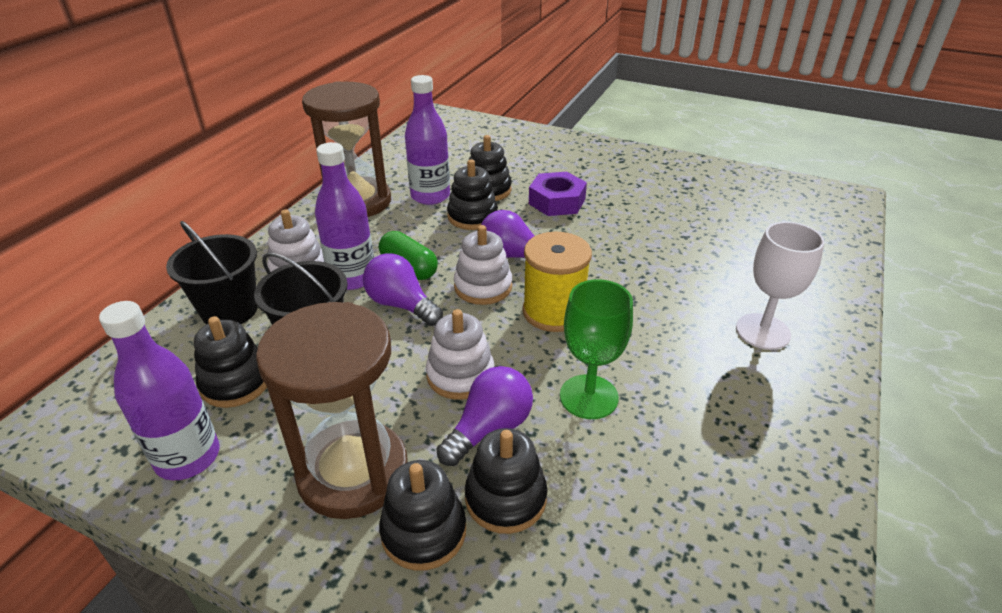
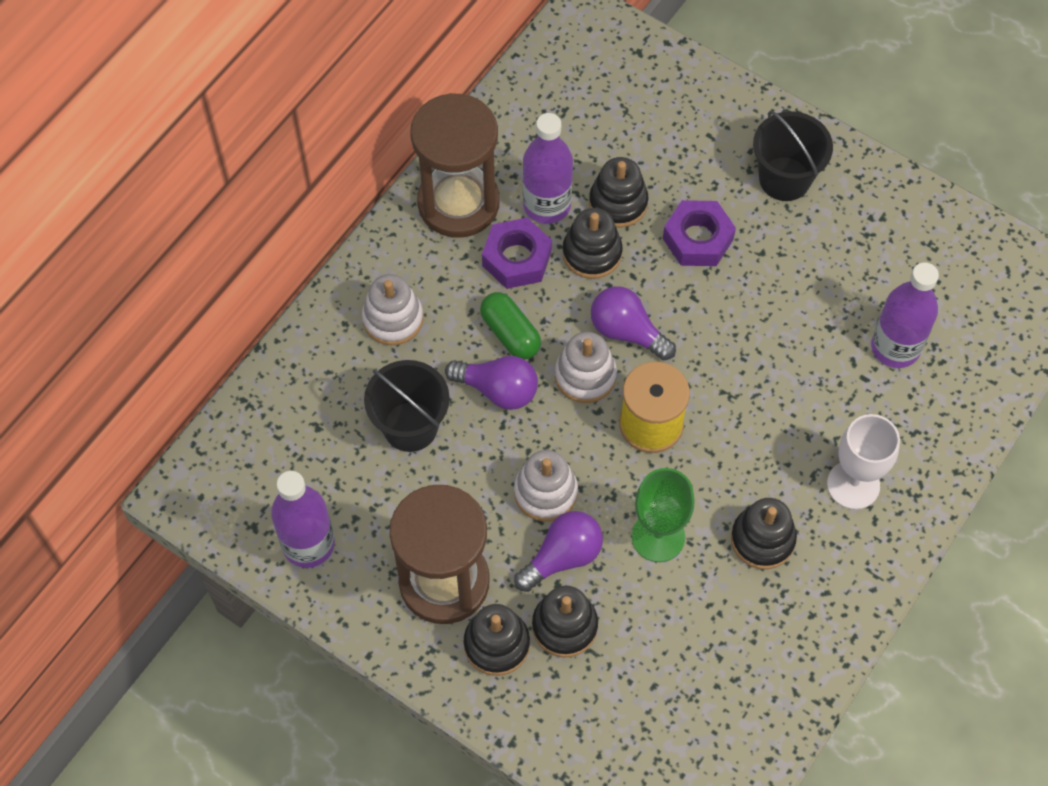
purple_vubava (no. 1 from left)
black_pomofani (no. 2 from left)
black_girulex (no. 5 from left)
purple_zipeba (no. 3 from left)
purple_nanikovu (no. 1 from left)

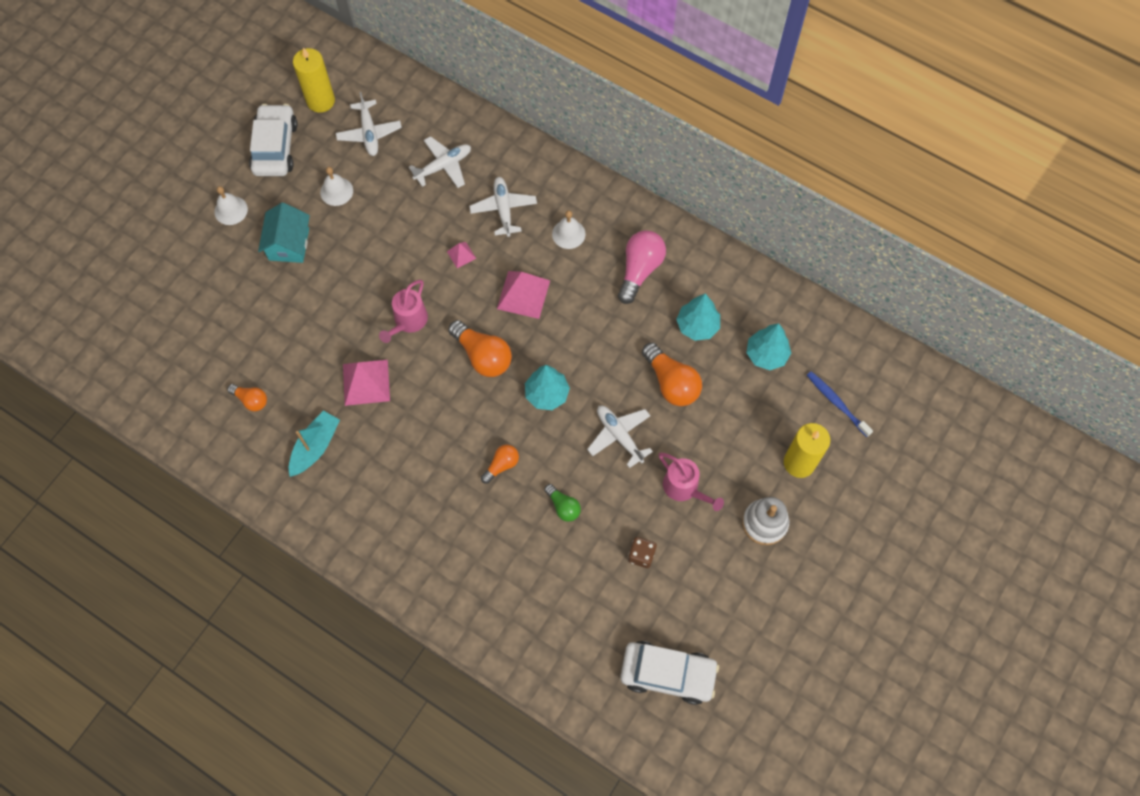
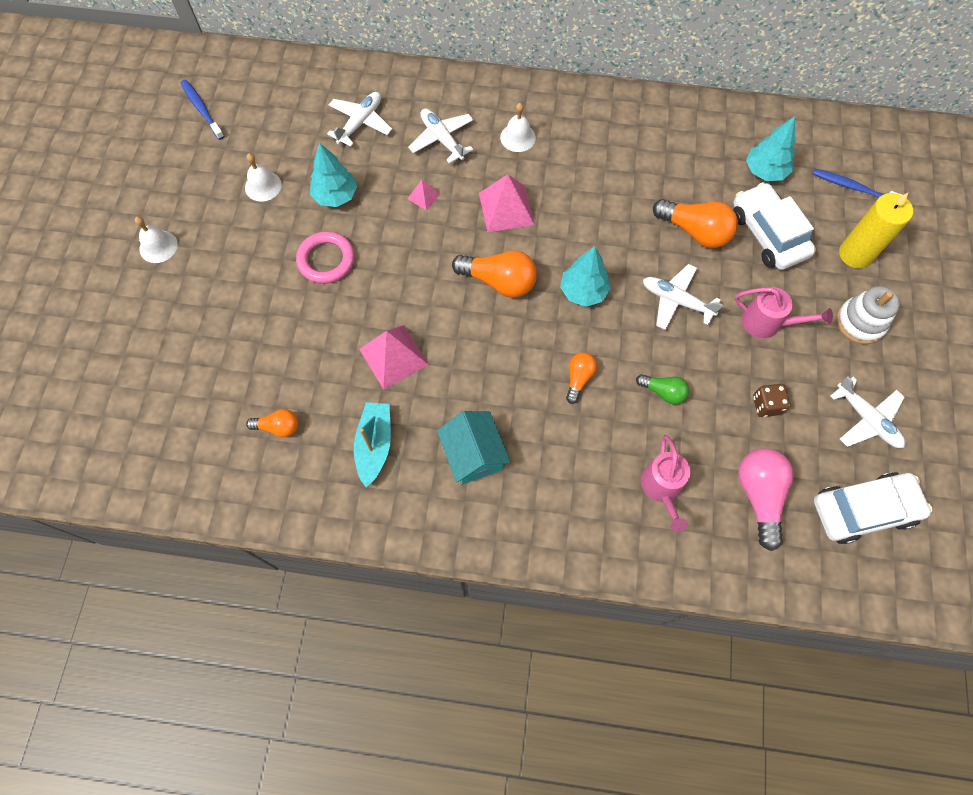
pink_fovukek
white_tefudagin (no. 1 from left)
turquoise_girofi
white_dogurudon (no. 4 from left)
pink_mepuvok (no. 1 from left)
pink_nanikovu
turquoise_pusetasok (no. 1 from left)
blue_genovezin (no. 1 from left)

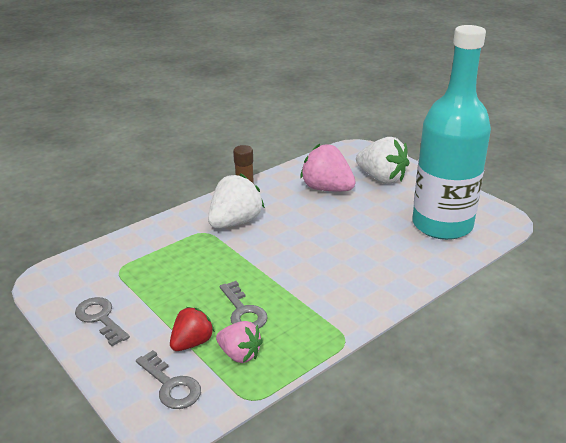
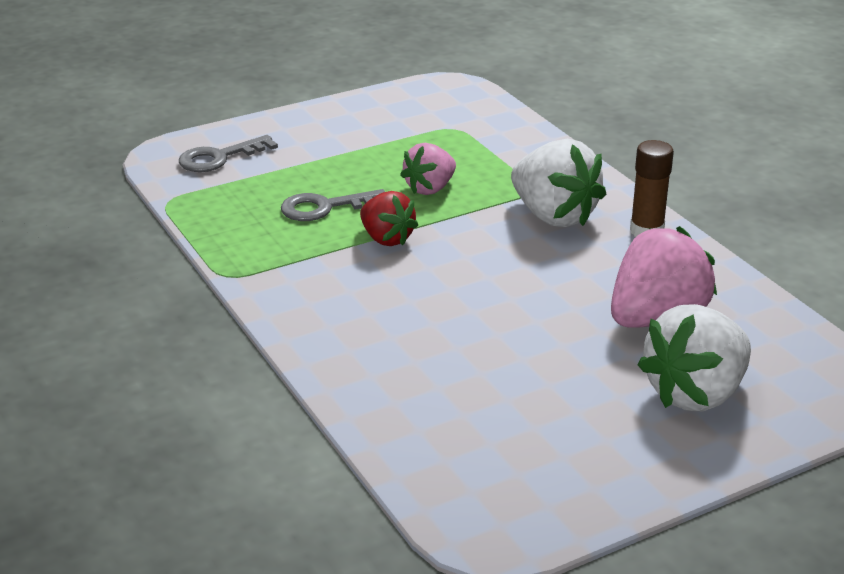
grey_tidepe (no. 1 from left in the first image)
turquoise_zipeba
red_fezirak
pink_fezirak (no. 1 from left)

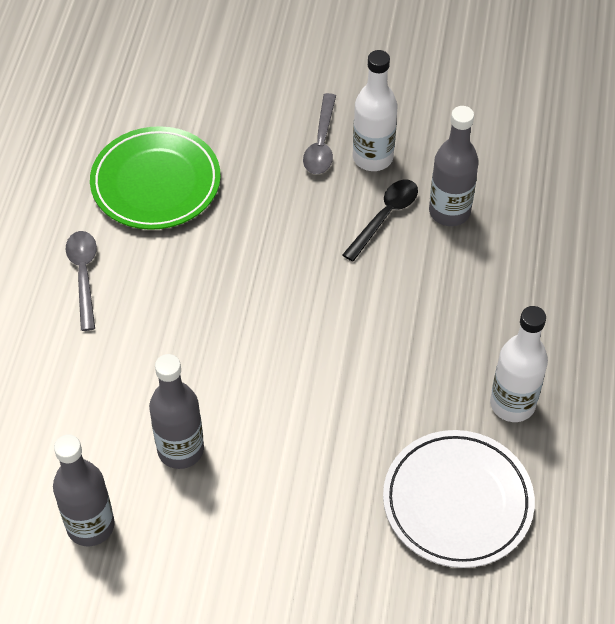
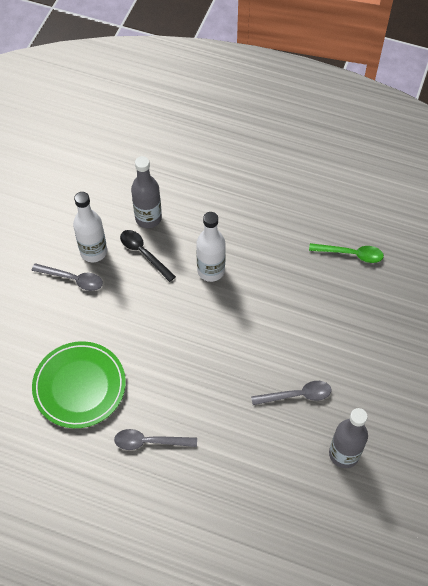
white_zipeba (no. 2 from left)
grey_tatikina (no. 3 from left)
green_tatikina

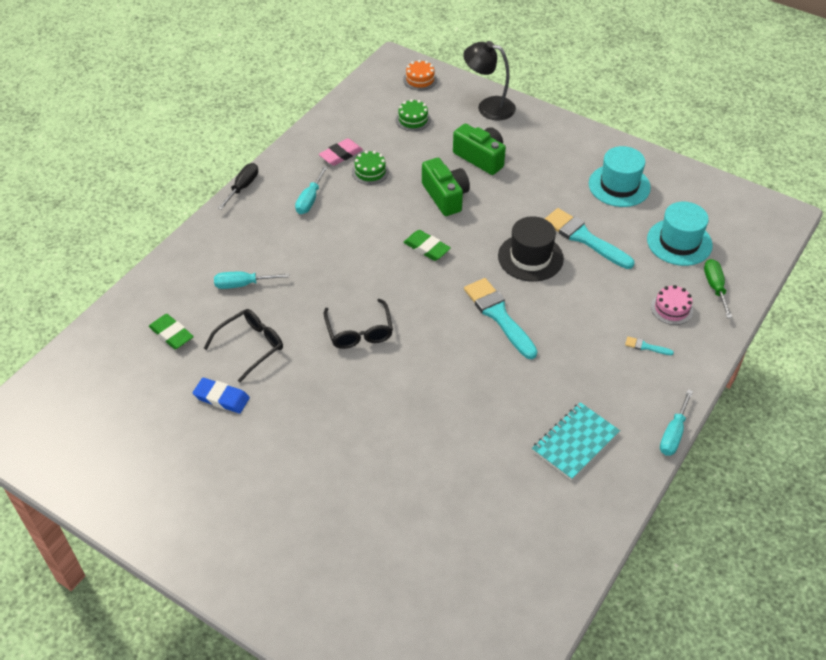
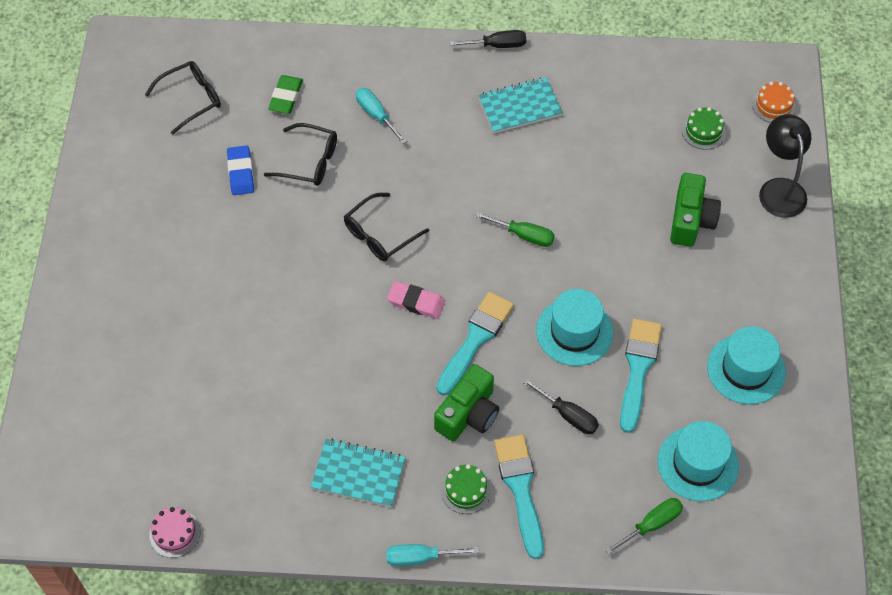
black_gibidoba (no. 1 from left)
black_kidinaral (no. 2 from left)
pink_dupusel
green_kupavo (no. 1 from left)
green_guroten (no. 1 from left)
pink_kupavo
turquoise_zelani (no. 2 from left)
green_kidinaral (no. 1 from left)
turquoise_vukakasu (no. 1 from left)
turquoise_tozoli (no. 2 from left)

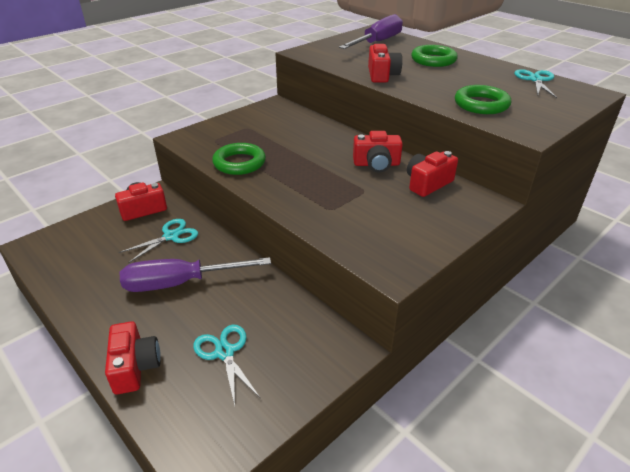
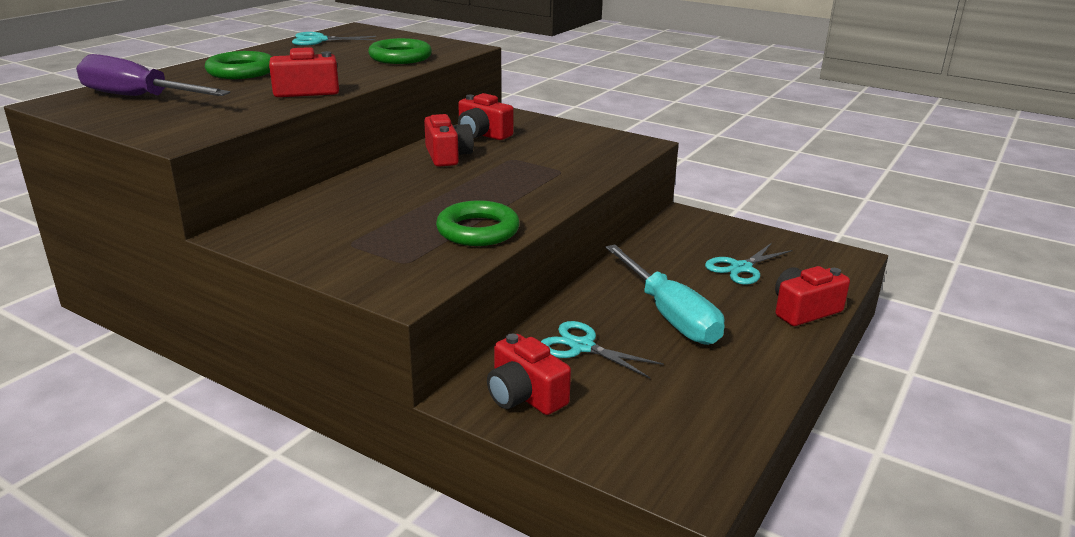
turquoise_kidinaral

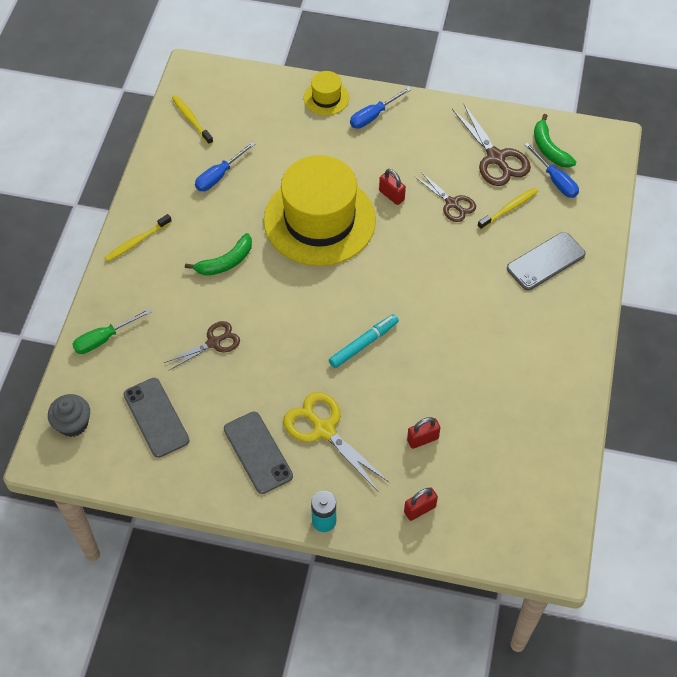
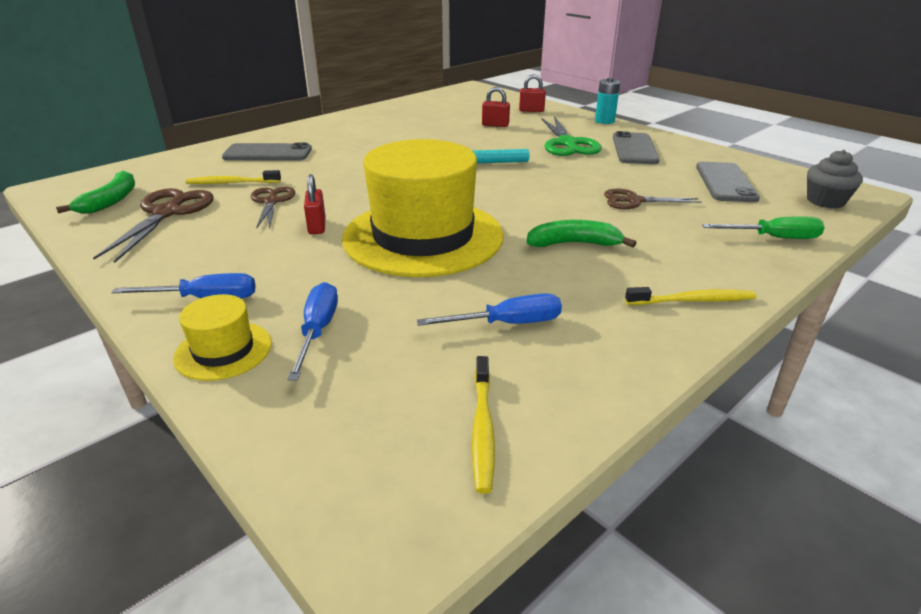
blue_kidinaral (no. 2 from left)
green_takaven

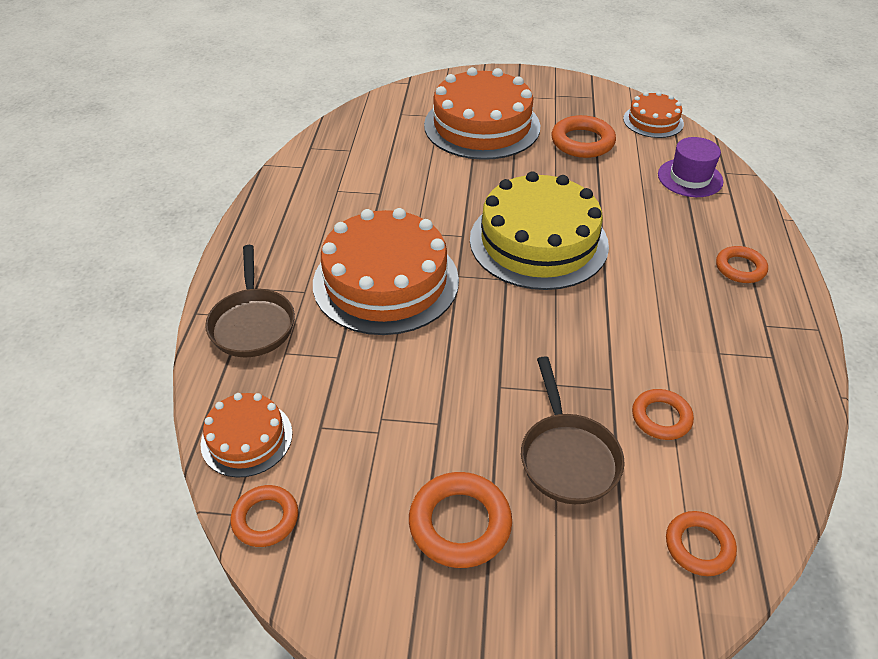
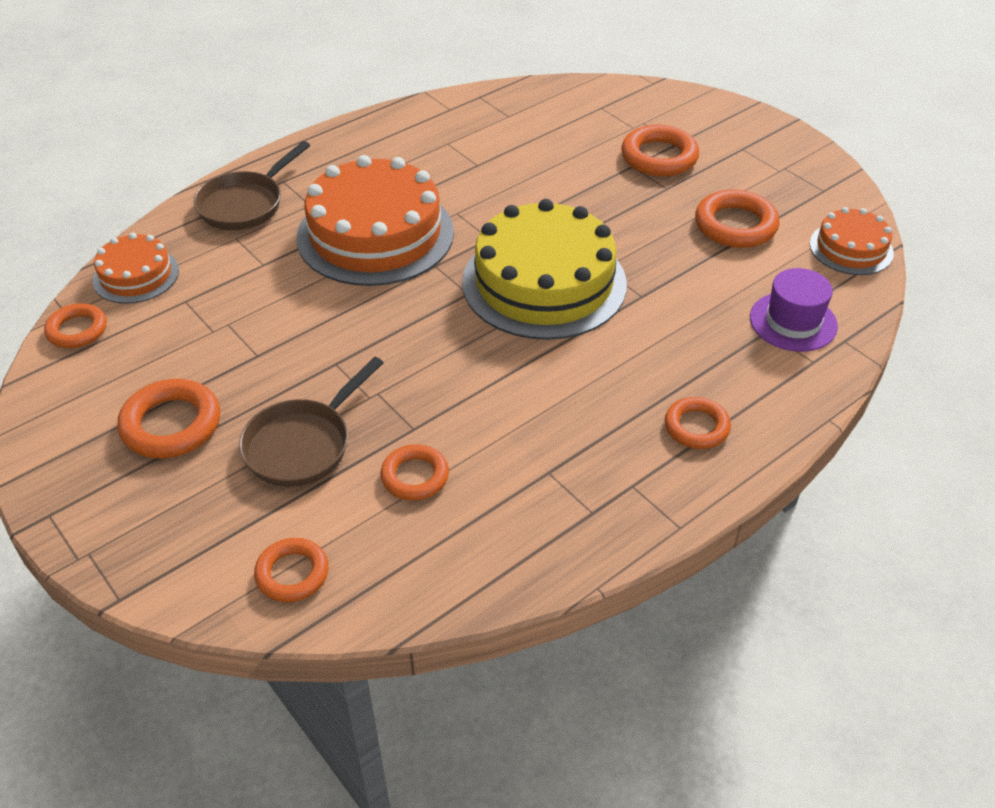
orange_fovukek (no. 5 from left)

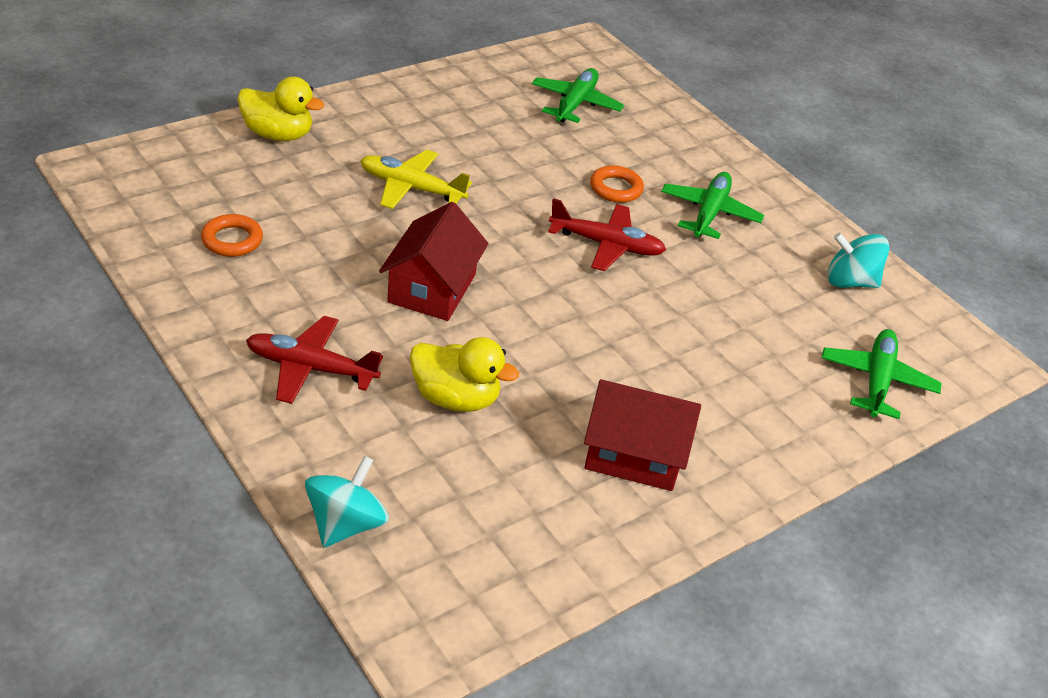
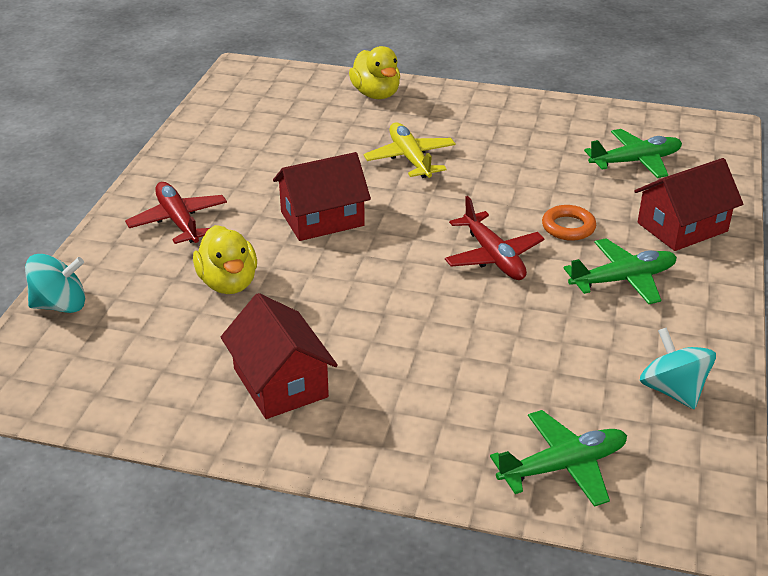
orange_fovukek (no. 1 from left in the first image)
red_girofi (no. 3 from left)

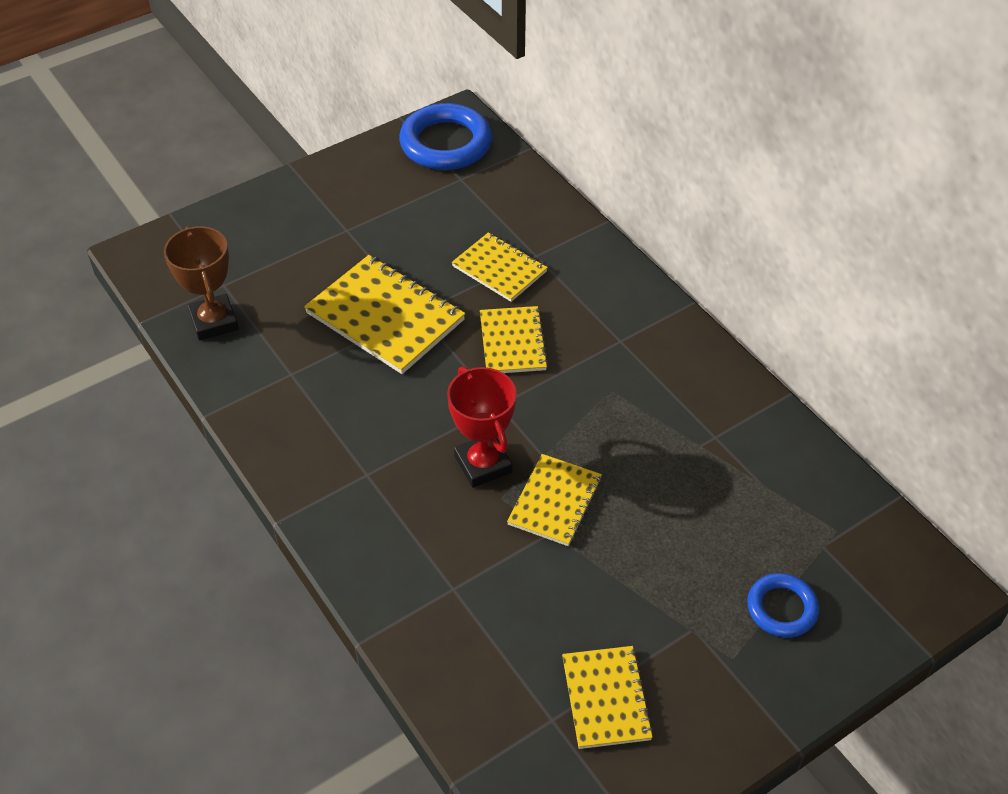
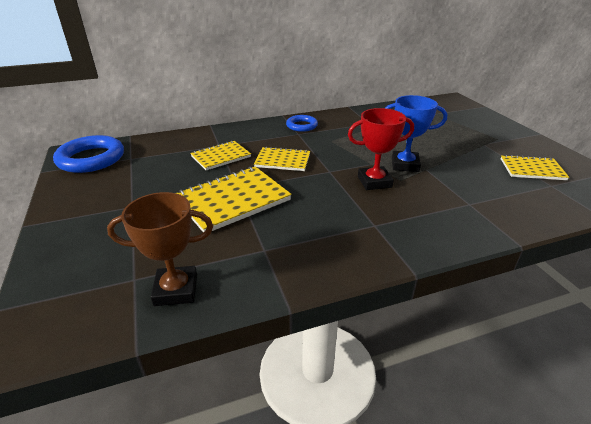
blue_fovukek (no. 2 from left)
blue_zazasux

